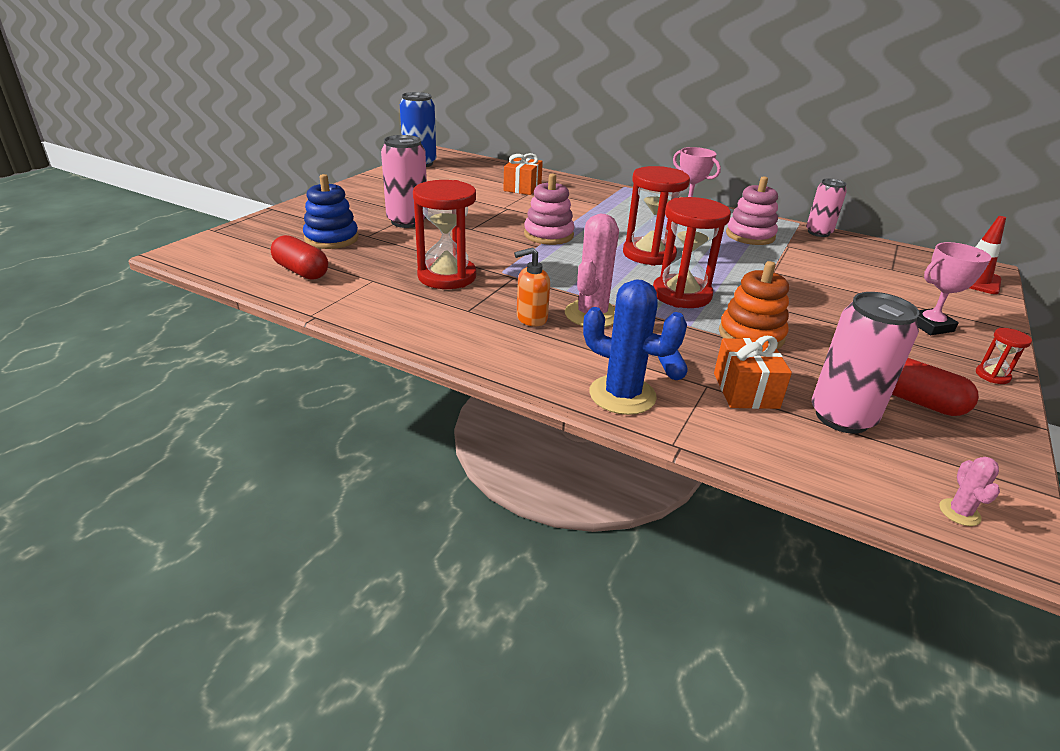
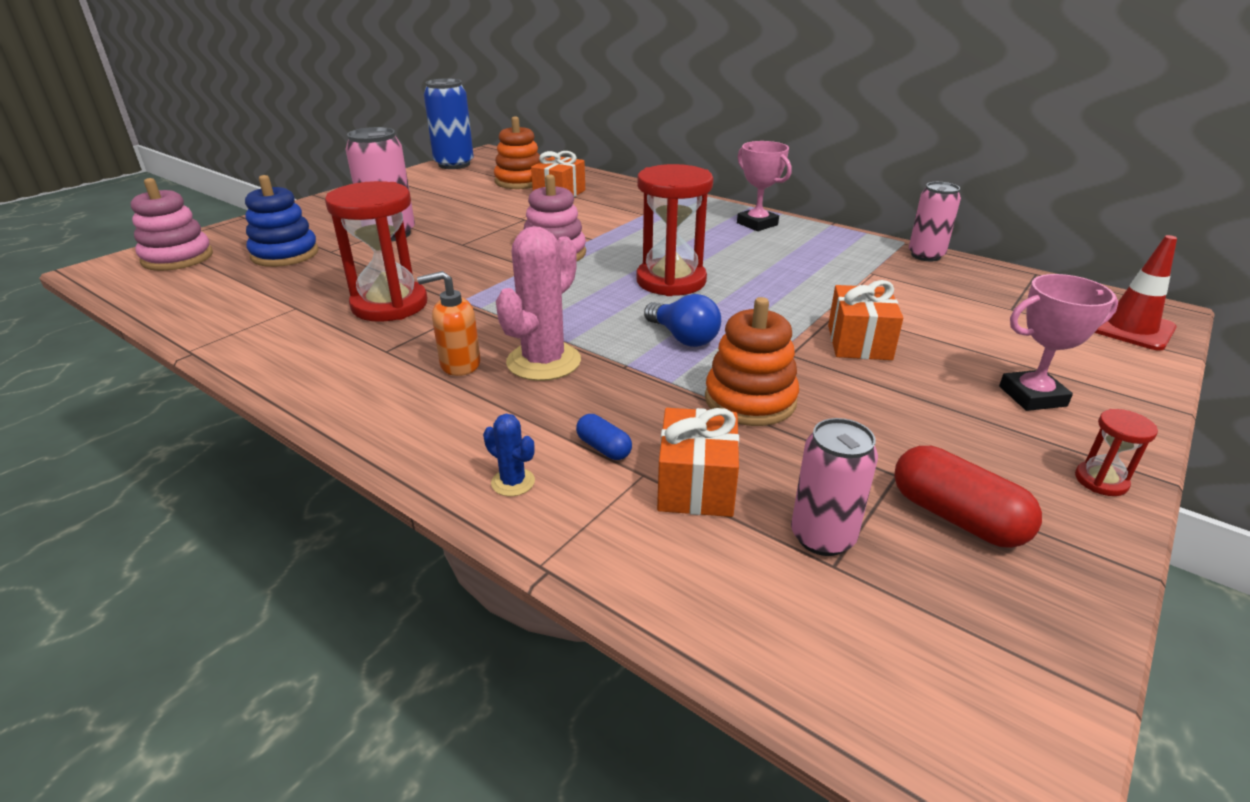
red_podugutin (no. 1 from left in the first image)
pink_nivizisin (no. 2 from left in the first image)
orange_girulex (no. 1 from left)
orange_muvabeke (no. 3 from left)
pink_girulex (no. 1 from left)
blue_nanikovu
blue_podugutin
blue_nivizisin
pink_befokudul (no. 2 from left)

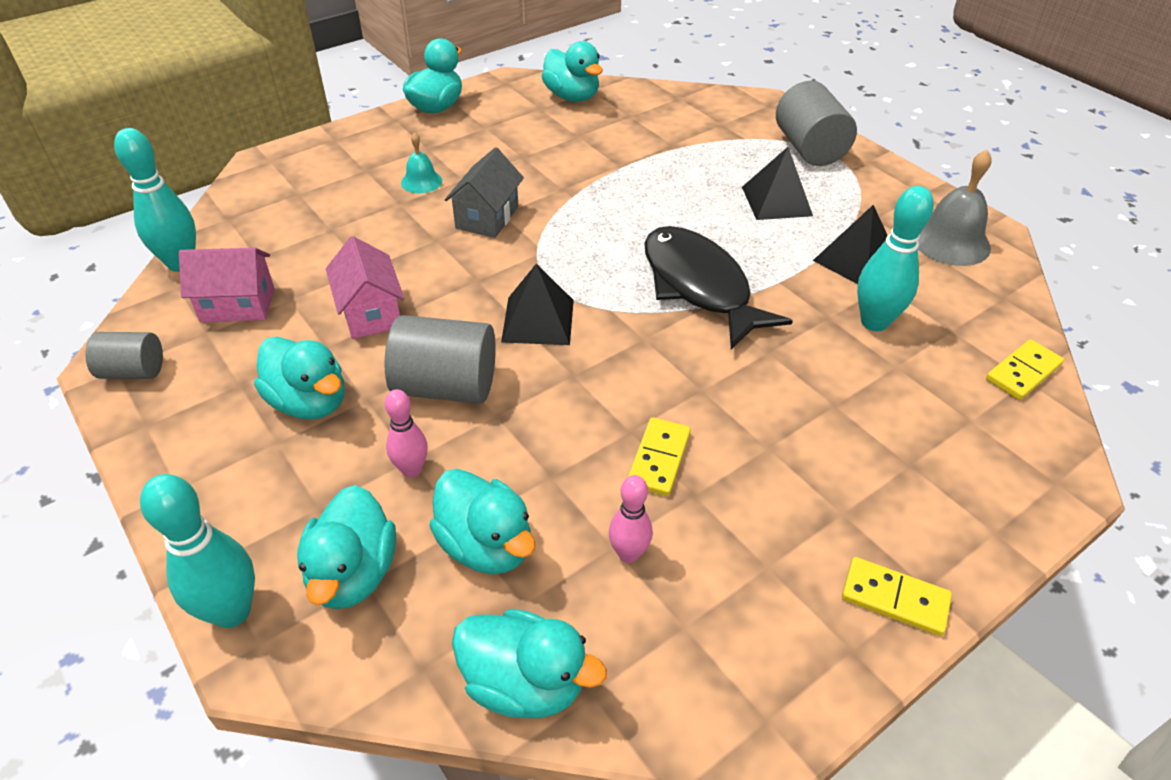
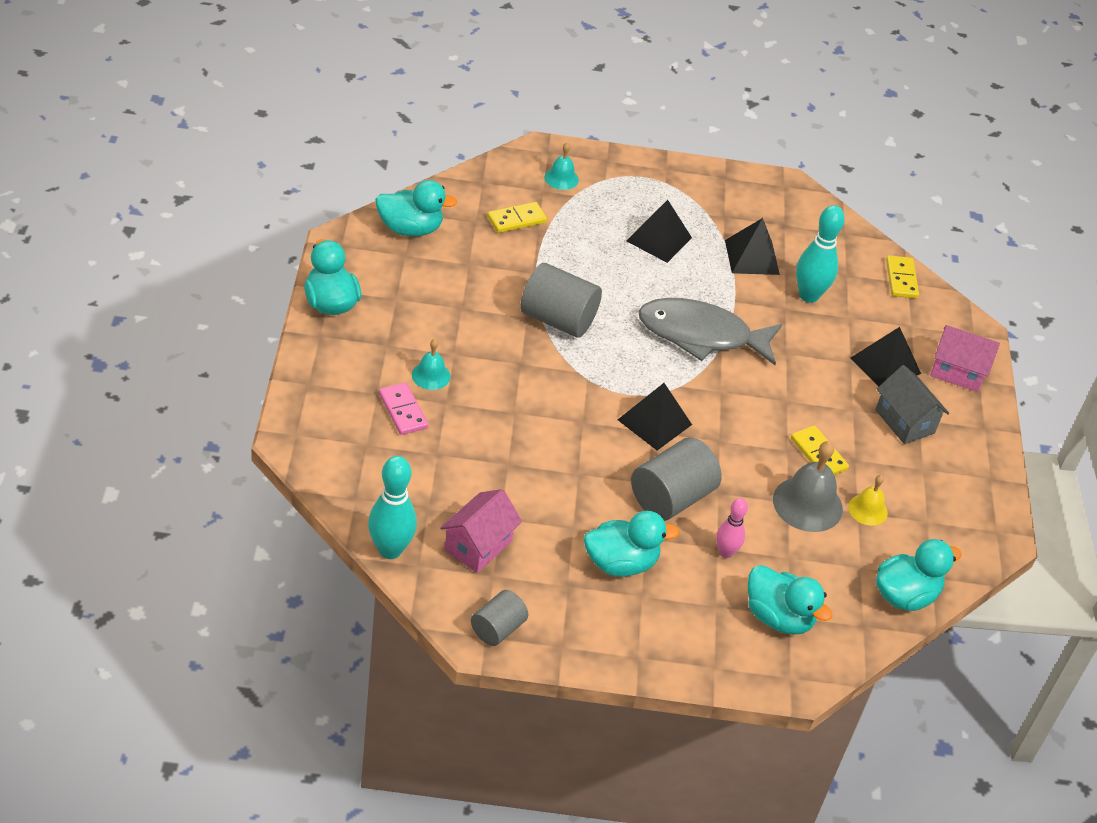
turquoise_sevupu (no. 2 from left in the first image)
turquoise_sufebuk (no. 4 from left in the first image)
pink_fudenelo
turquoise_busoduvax (no. 2 from left)
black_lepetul (no. 4 from left)
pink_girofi (no. 2 from left)
grey_girofi
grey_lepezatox (no. 2 from left)
yellow_fudenelo (no. 1 from left)
grey_busoduvax
yellow_busoduvax
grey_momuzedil

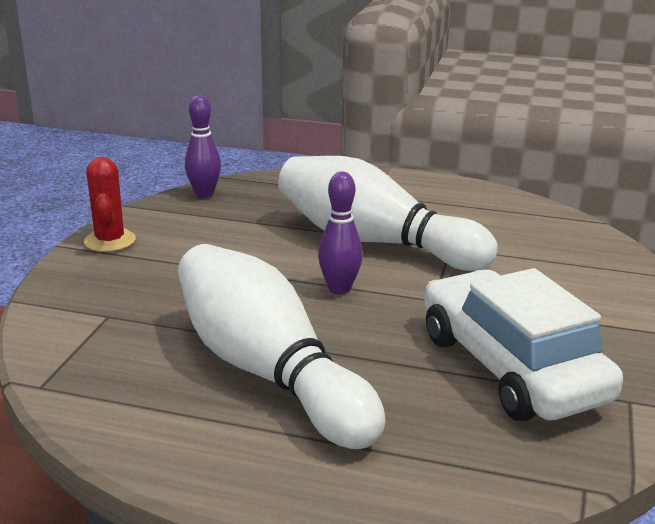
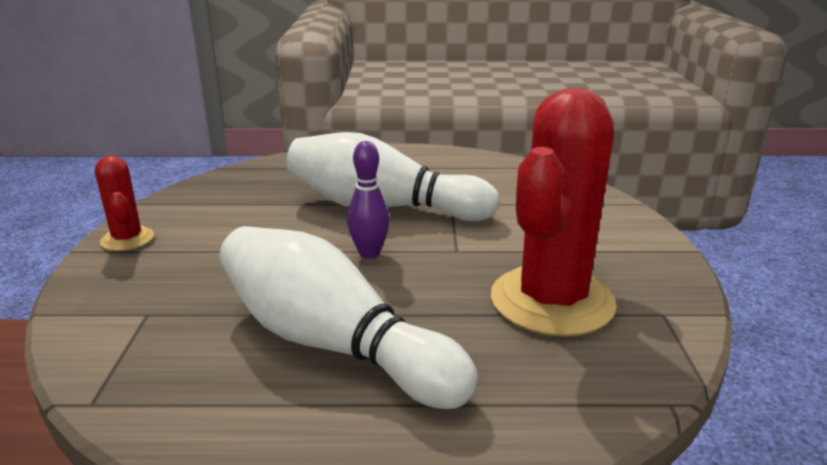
purple_sevupu (no. 1 from left in the first image)
red_nivizisin (no. 2 from left)

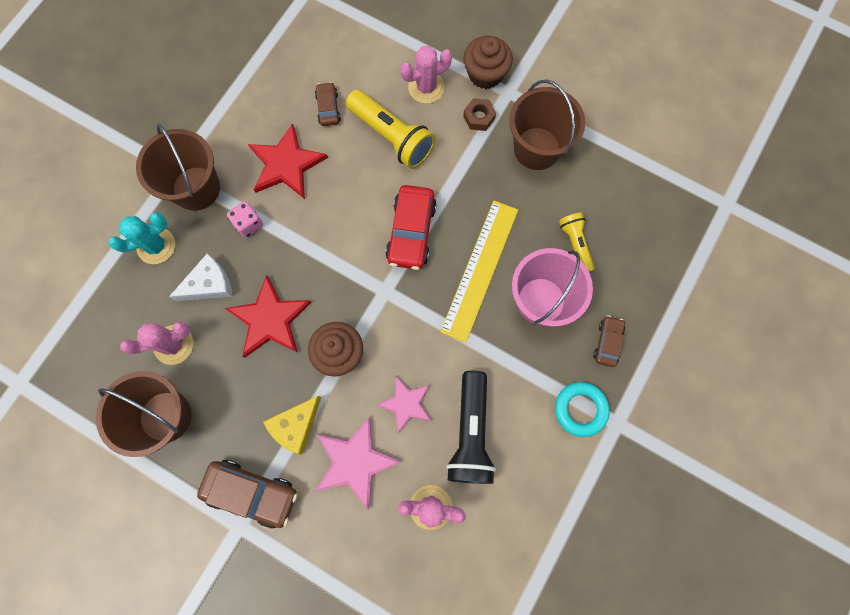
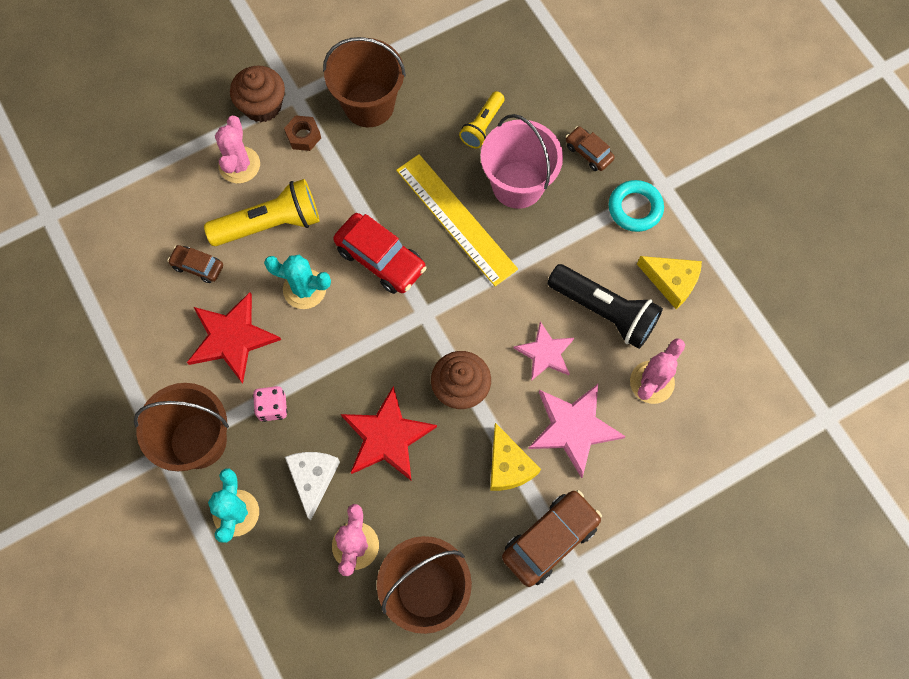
turquoise_nivizisin (no. 2 from left)
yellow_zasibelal (no. 2 from left)
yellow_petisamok (no. 2 from left)

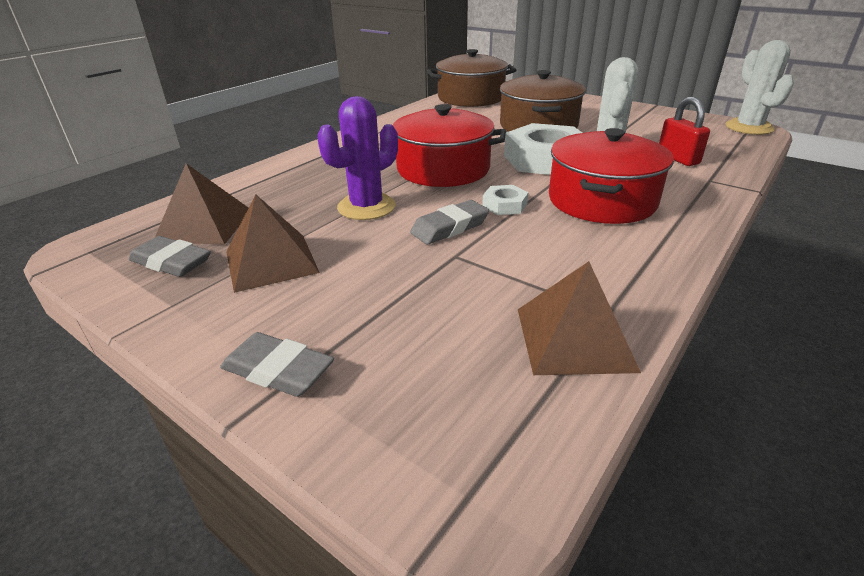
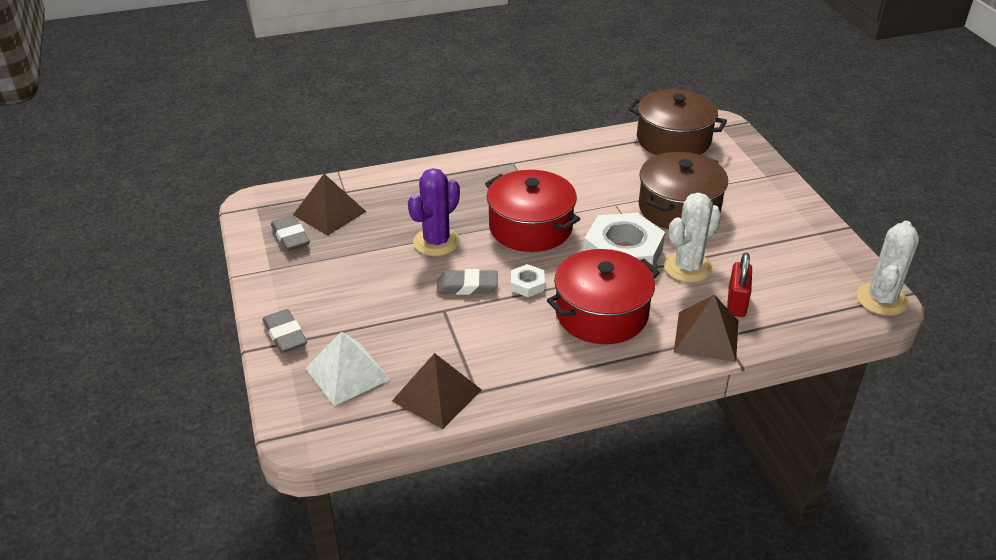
white_lepetul
brown_lepetul (no. 3 from left)
purple_nivizisin

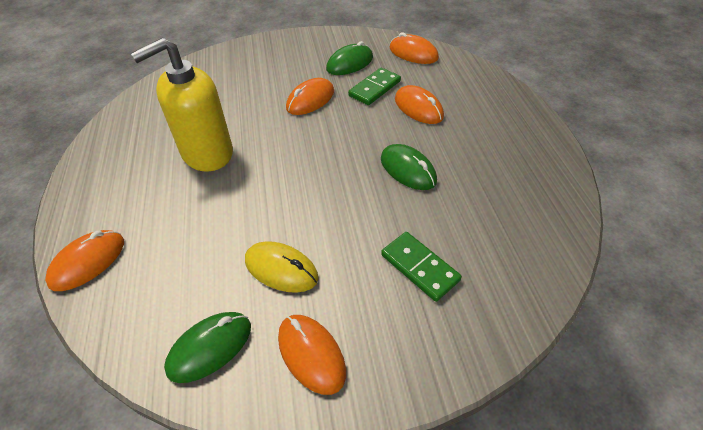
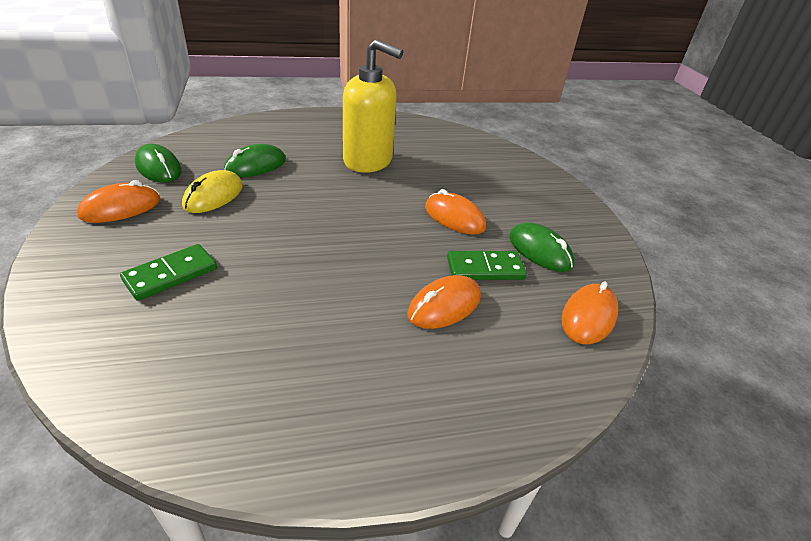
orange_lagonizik (no. 1 from left in the first image)
green_lagonizik (no. 2 from left)
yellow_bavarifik
green_fudenelo (no. 2 from left)

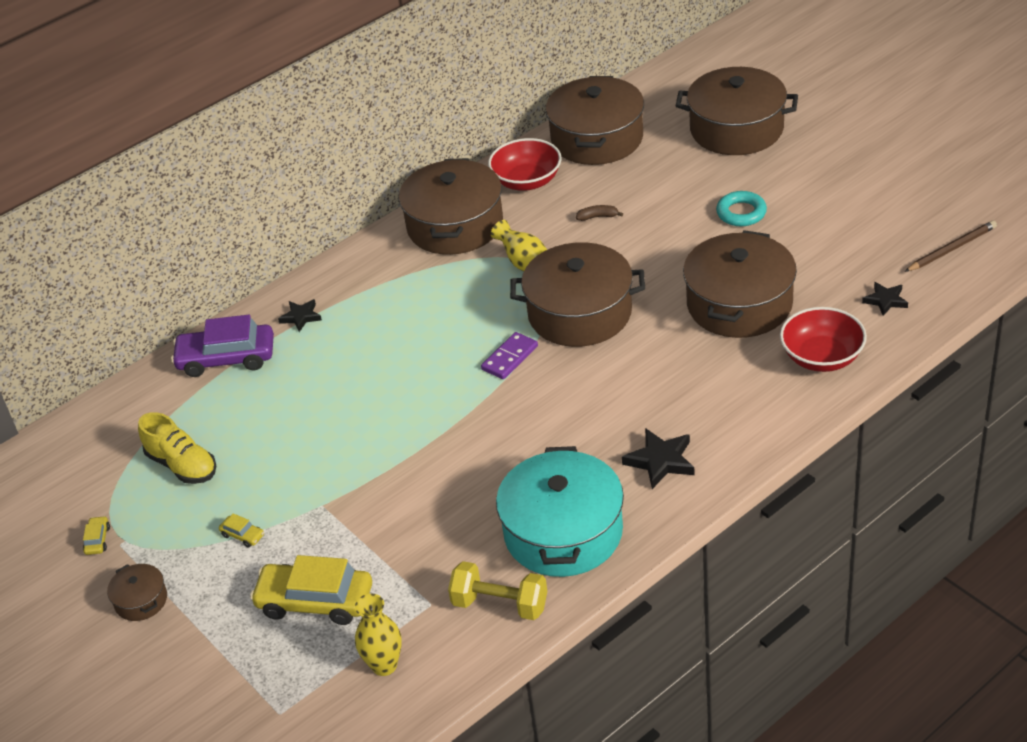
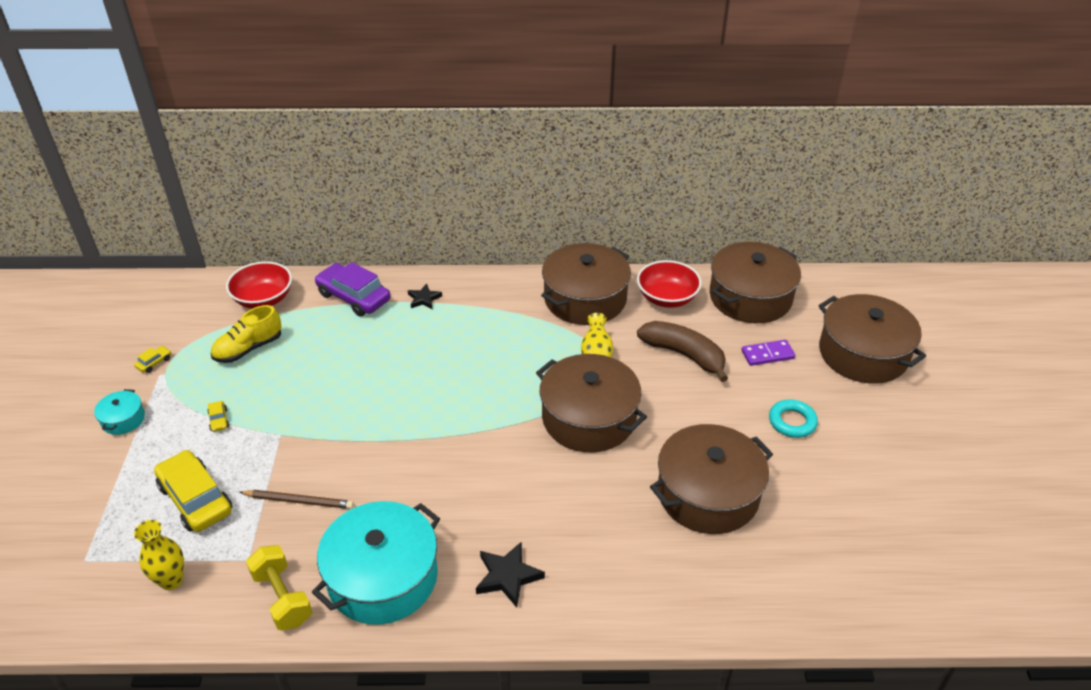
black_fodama (no. 3 from left in the first image)
purple_fudenelo
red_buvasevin (no. 1 from left)
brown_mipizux
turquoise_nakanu (no. 1 from left)
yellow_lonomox
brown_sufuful

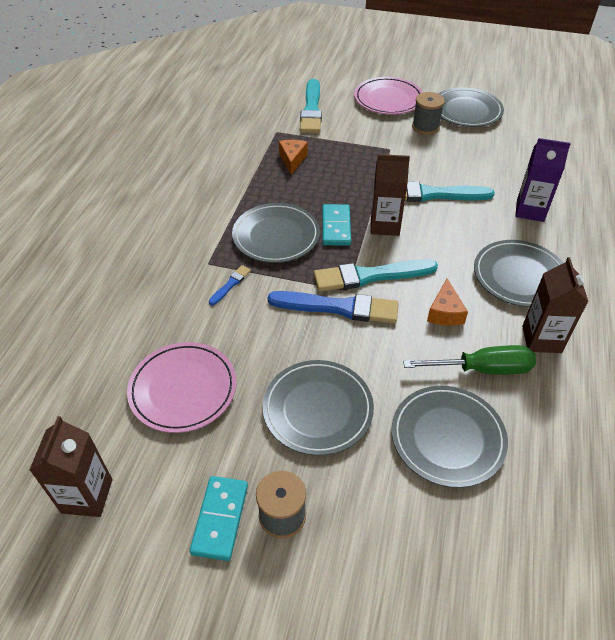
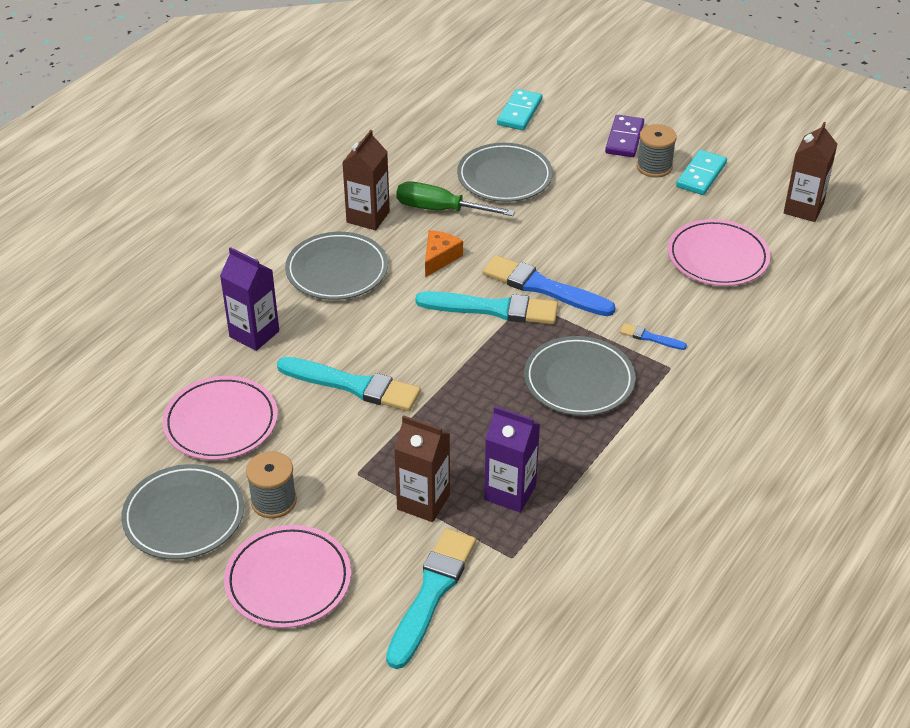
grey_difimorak (no. 2 from left in the first image)
pink_difimorak (no. 1 from left)
purple_fudenelo
turquoise_fudenelo (no. 1 from left)
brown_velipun (no. 2 from left)
purple_velipun (no. 2 from left)
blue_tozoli (no. 2 from left)

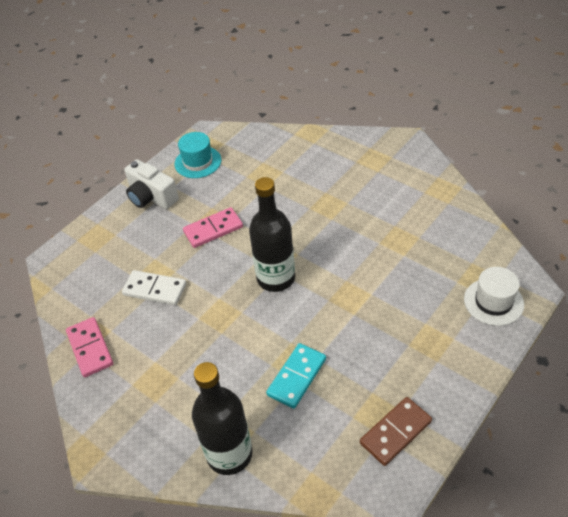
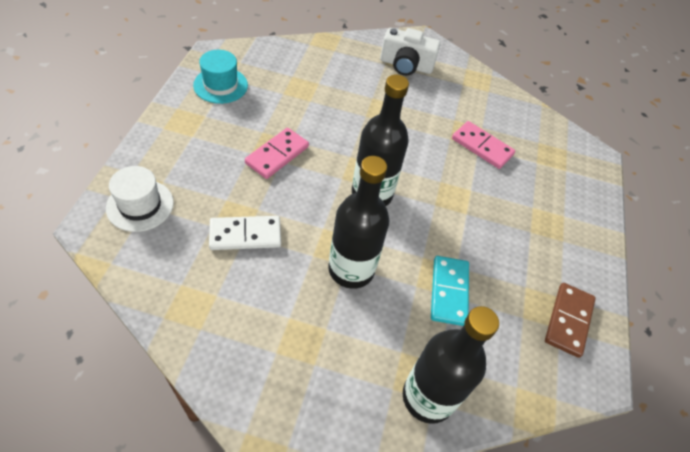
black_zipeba (no. 1 from left)
pink_fudenelo (no. 2 from left)
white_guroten
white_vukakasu

